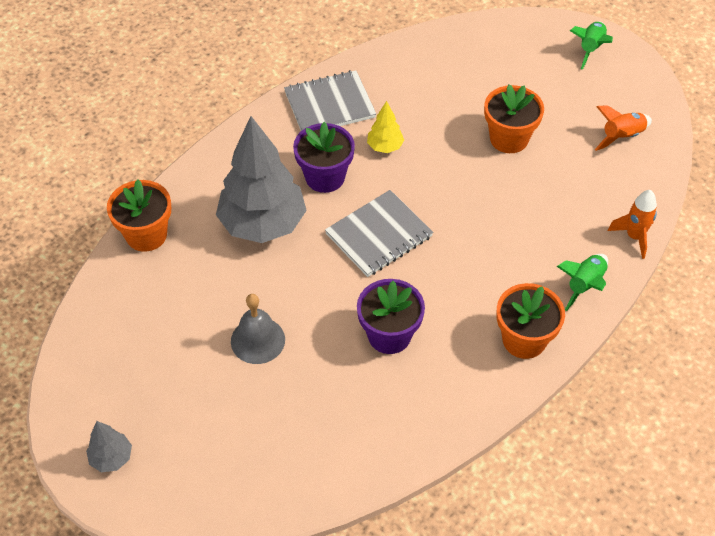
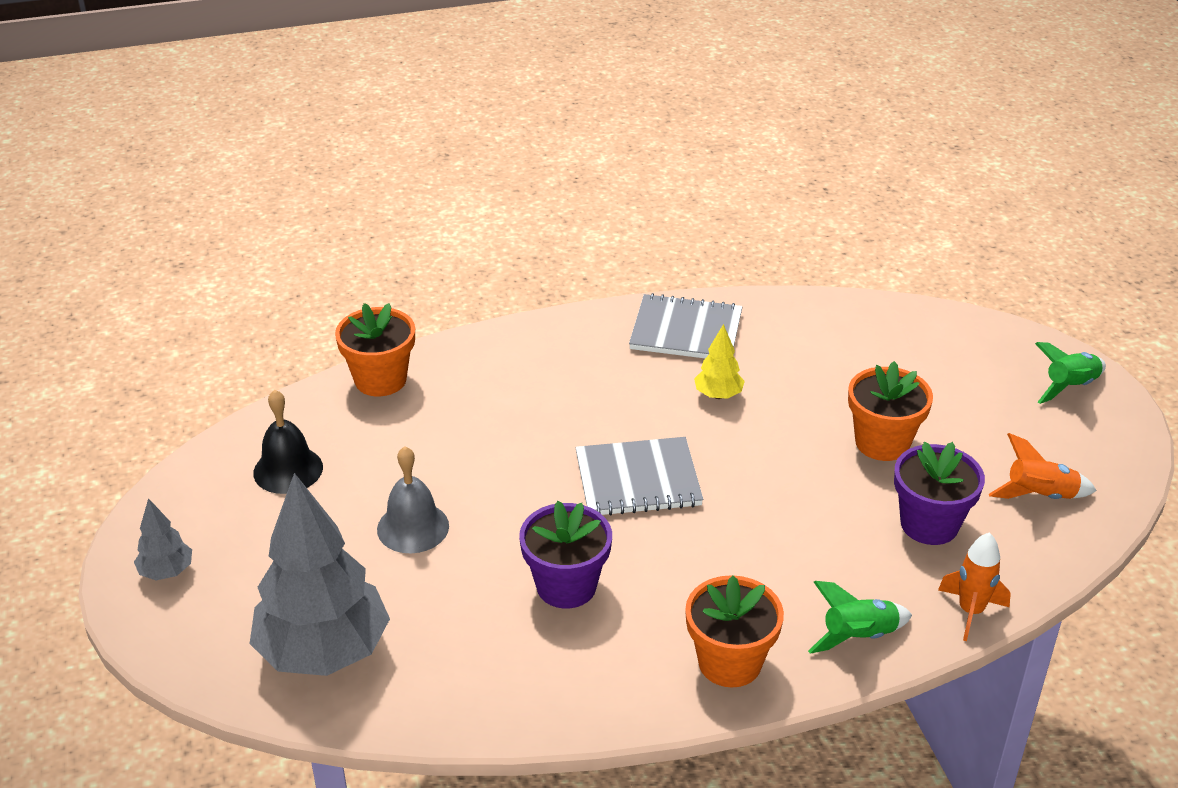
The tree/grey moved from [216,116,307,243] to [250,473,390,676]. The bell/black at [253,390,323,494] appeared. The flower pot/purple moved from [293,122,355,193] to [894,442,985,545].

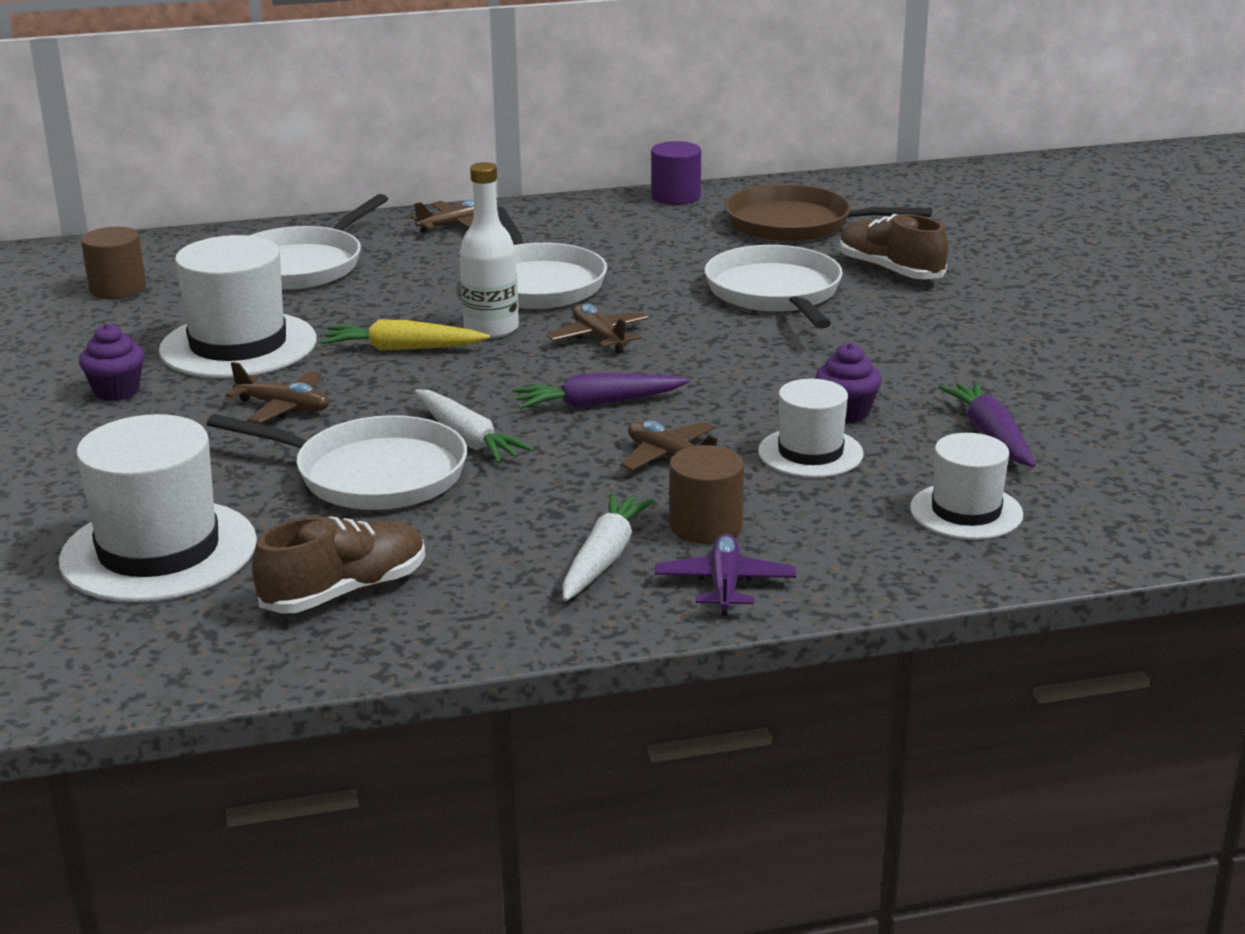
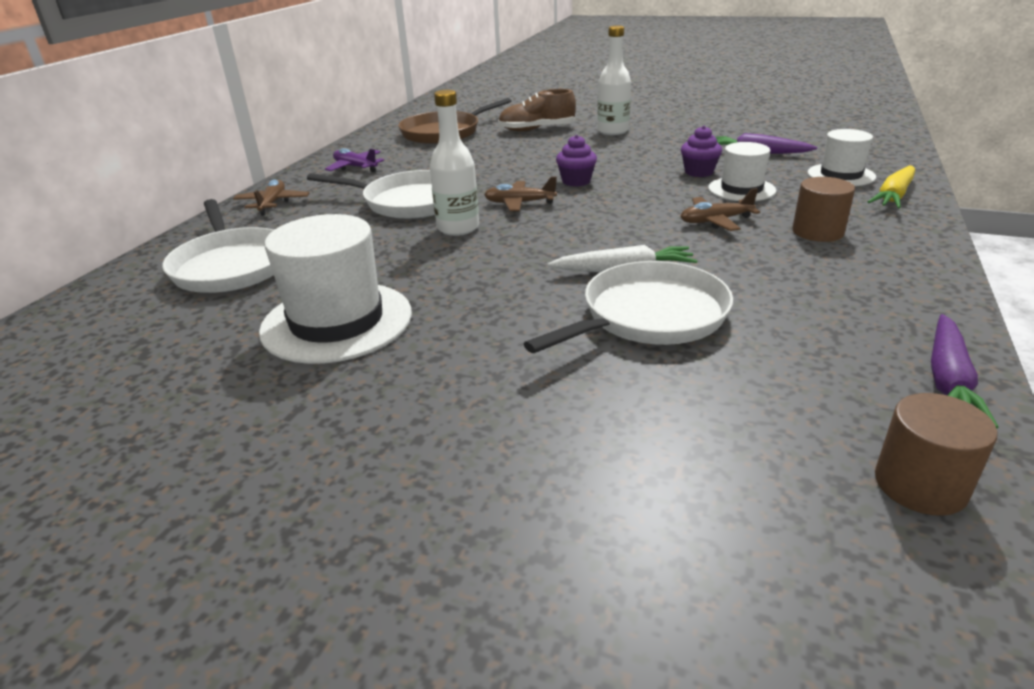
The plane/purple moved from [655,533,796,616] to [325,148,384,172]. The cupcake/purple moved from [79,323,145,401] to [556,135,597,187]. The bottle/white at [597,25,631,135] appeared. The carrot/yellow moved from [321,320,490,351] to [868,166,915,209]. The cylinder/brown moved from [81,227,146,299] to [875,393,997,516]. The carrot/purple moved from [512,373,690,409] to [931,314,998,429]. The hat/white at [59,414,257,603] disappeared. The plane/brown at [225,362,330,424] disappeared. The shoe/brown at [252,516,425,613] disappeared. The carrot/white at [562,493,655,601] disappeared. The cylinder/purple at [651,141,701,205] disappeared. The pan/white at [705,245,843,329] disappeared.

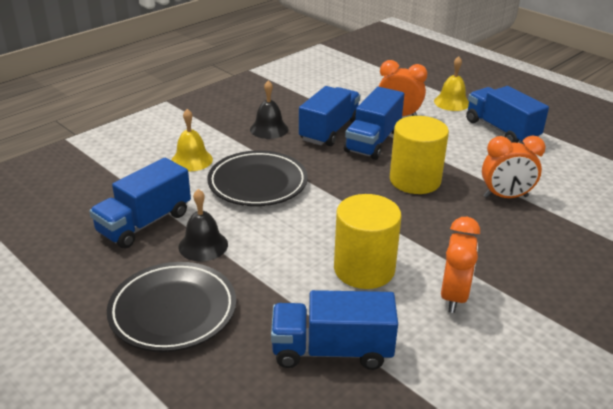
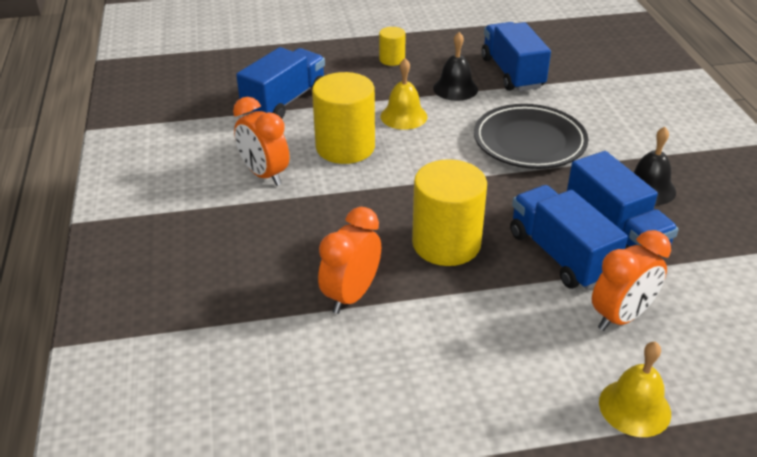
The plate/black at [107,262,236,352] was replaced by the cylinder/yellow at [379,27,406,66]. The bell/yellow moved from [171,109,213,171] to [380,58,428,130]. The truck/blue at [466,86,549,144] disappeared.

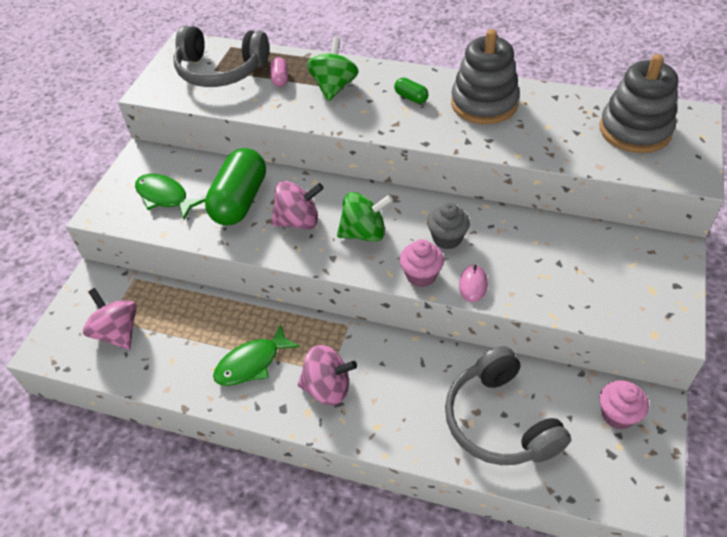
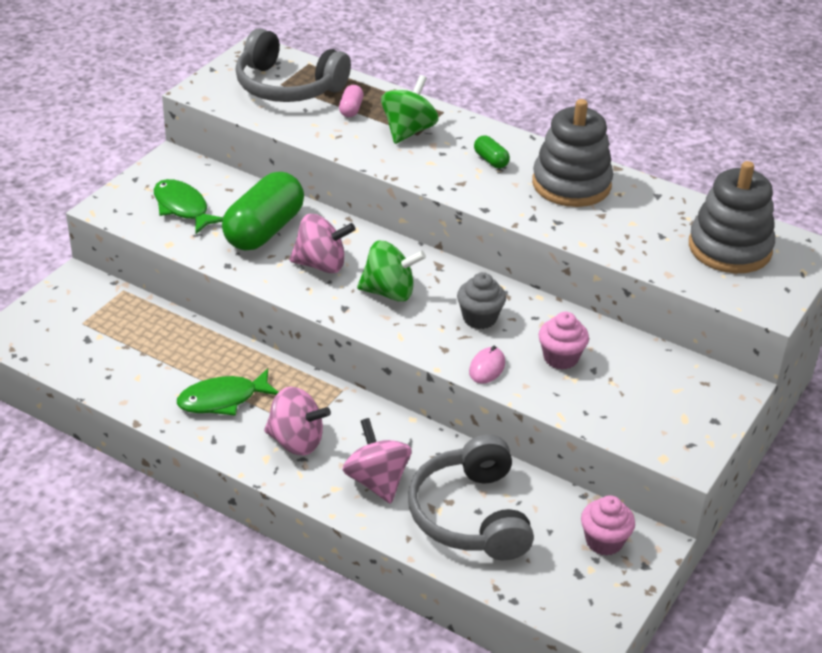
The spinning top/pink moved from [83,288,137,350] to [343,418,412,504]. The cupcake/pink moved from [400,239,444,287] to [538,312,589,370].

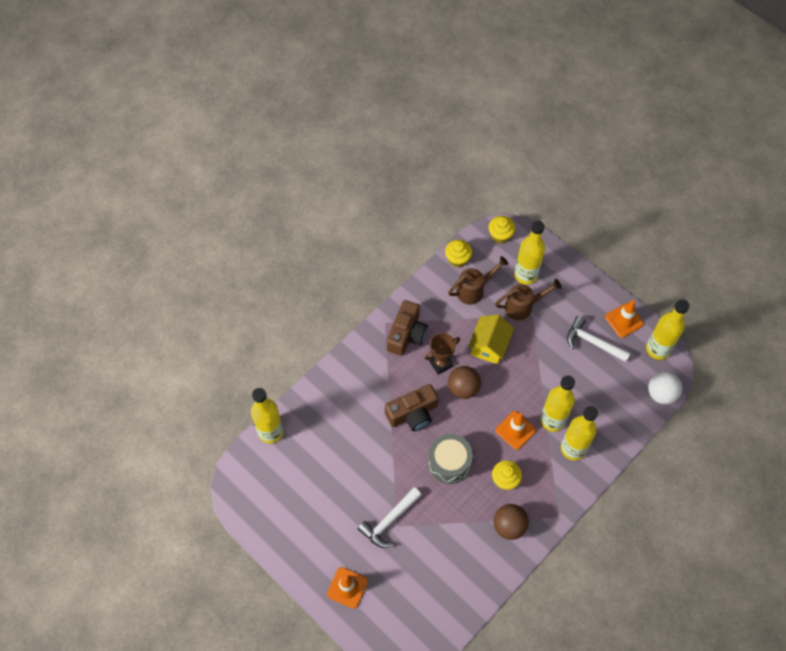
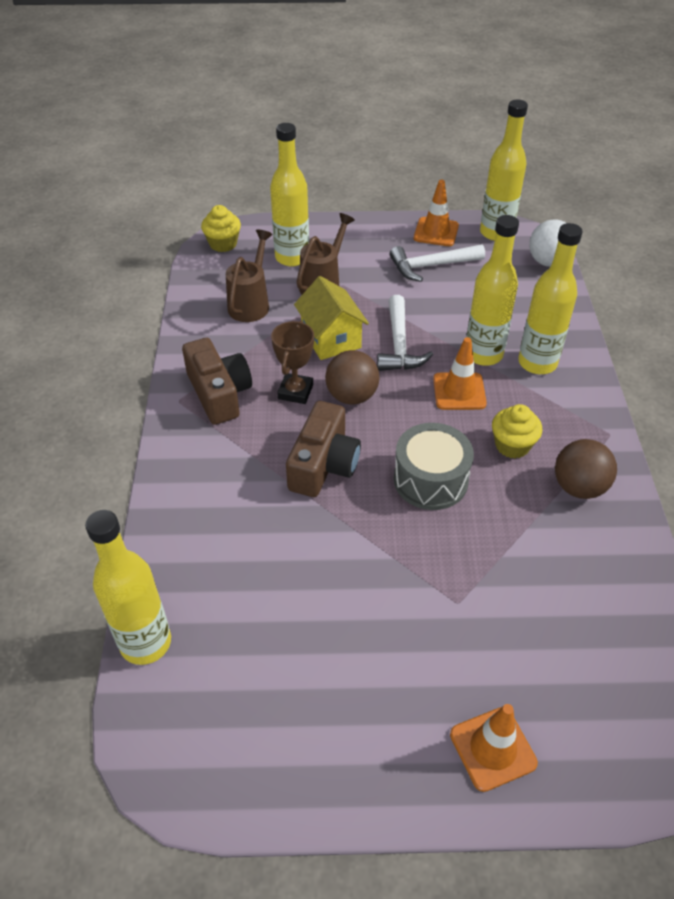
The hammer/white moved from [357,487,422,548] to [377,295,433,371]. The cupcake/yellow at [445,240,472,267] disappeared.

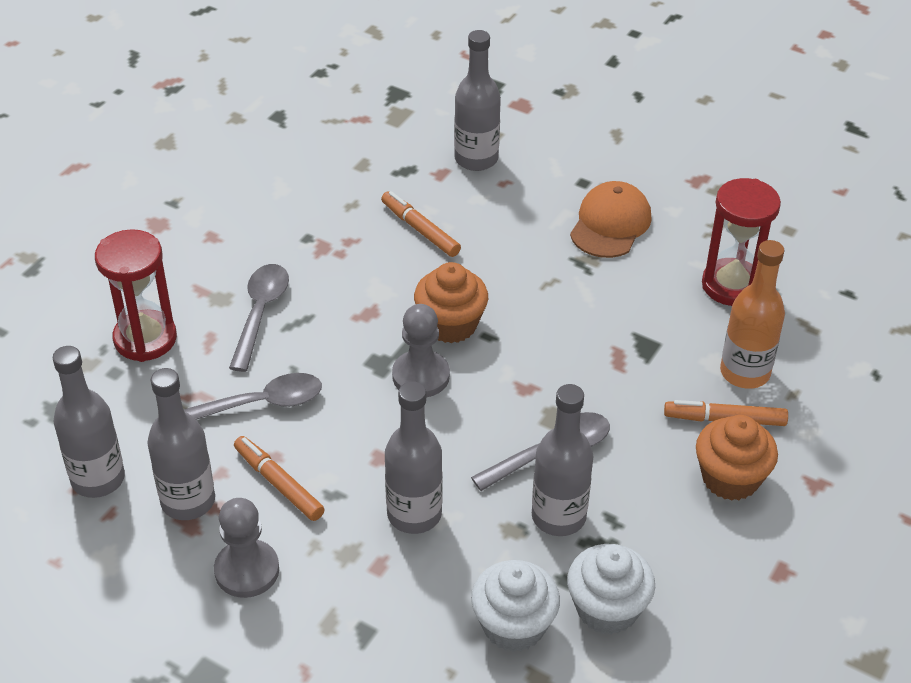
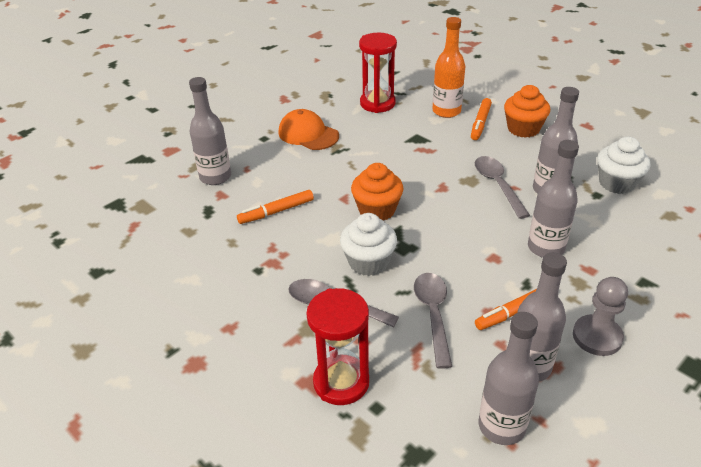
The cupcake/white moved from [471,560,560,652] to [340,213,397,276]. The pawn/grey at [392,304,450,397] disappeared.

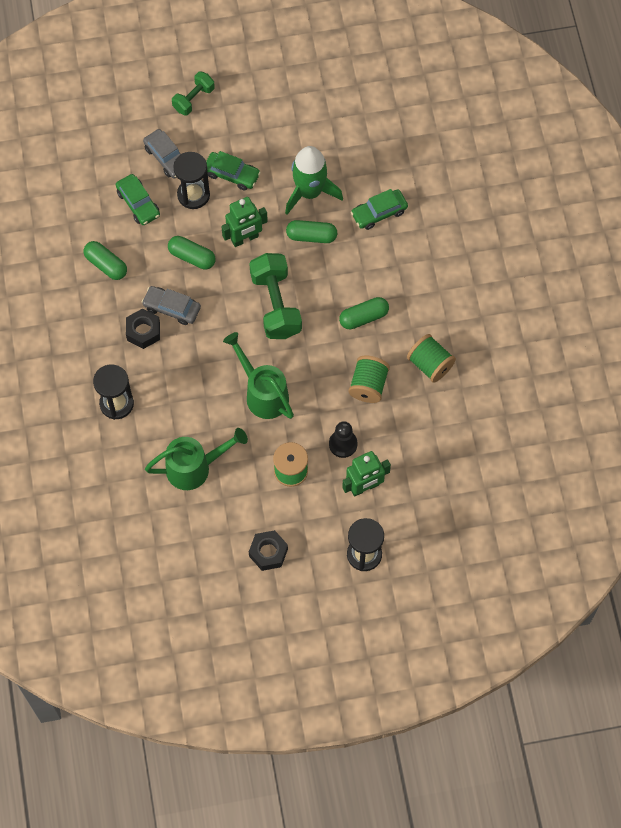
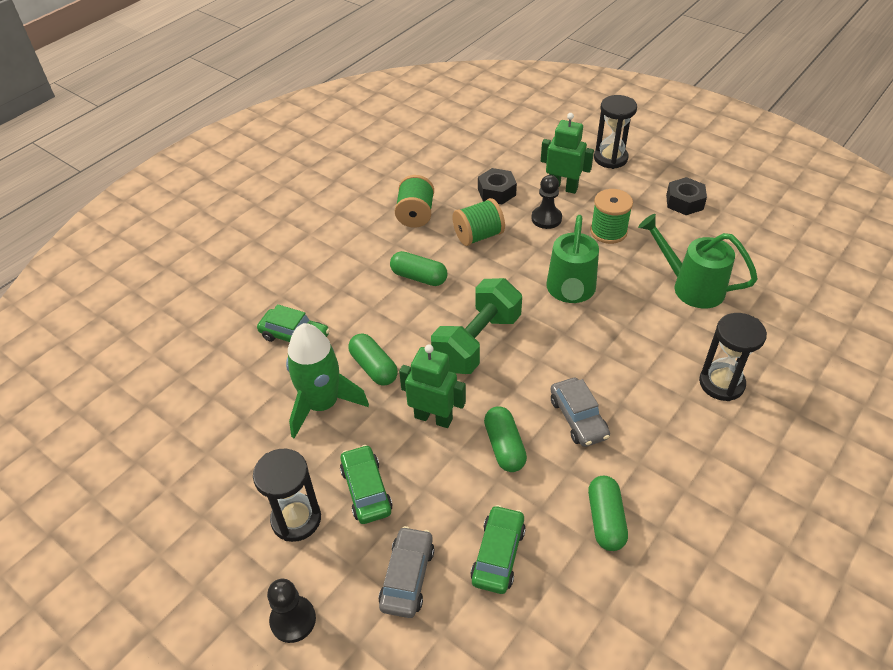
The hourglass/black moved from [173,152,210,209] to [253,449,321,542]. The dumbbell/green at [172,71,215,115] was replaced by the pawn/black at [267,579,316,643]. The nut/black moved from [126,308,160,349] to [478,168,517,204].

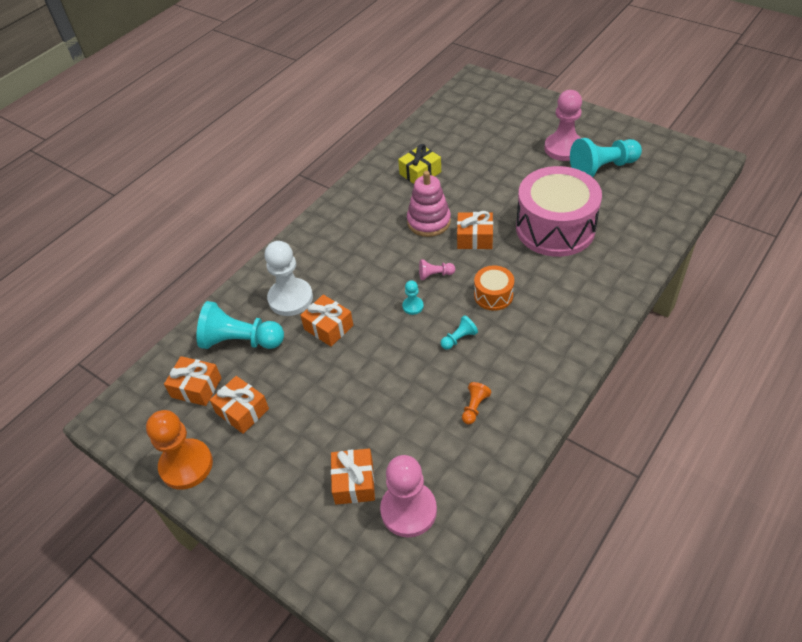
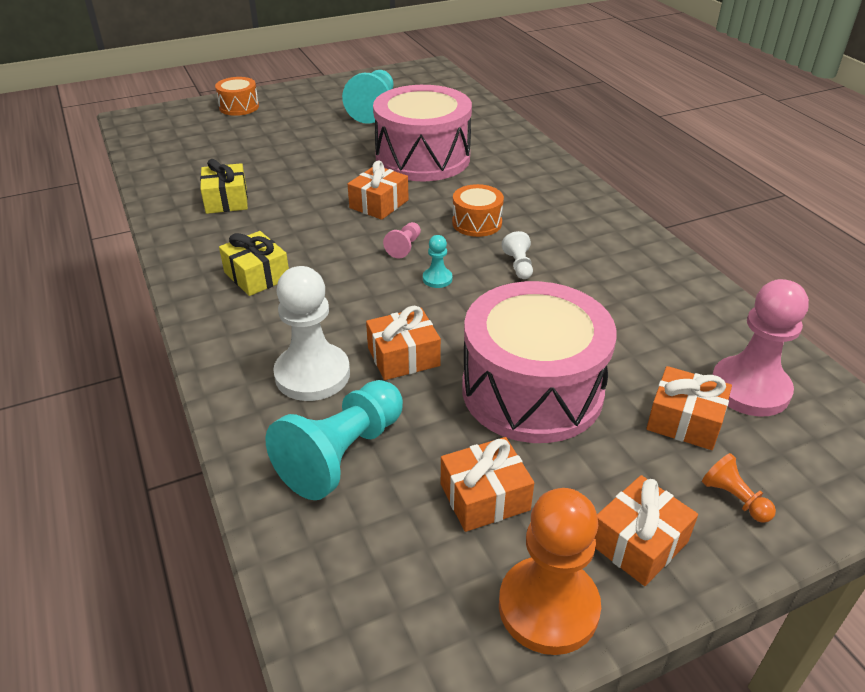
The drum/orange at [215,77,259,116] appeared. The gift/yellow at [219,231,289,296] appeared. The drum/pink at [462,281,617,443] appeared. The pawn/turquoise at [441,315,478,350] became the pawn/white at [502,231,533,279]. The gift/orange moved from [164,356,221,406] to [595,475,698,586]. The pawn/orange moved from [462,382,491,424] to [702,453,776,523]. The stacking toy/pink at [407,171,451,237] disappeared. The pawn/pink at [544,90,582,161] disappeared.

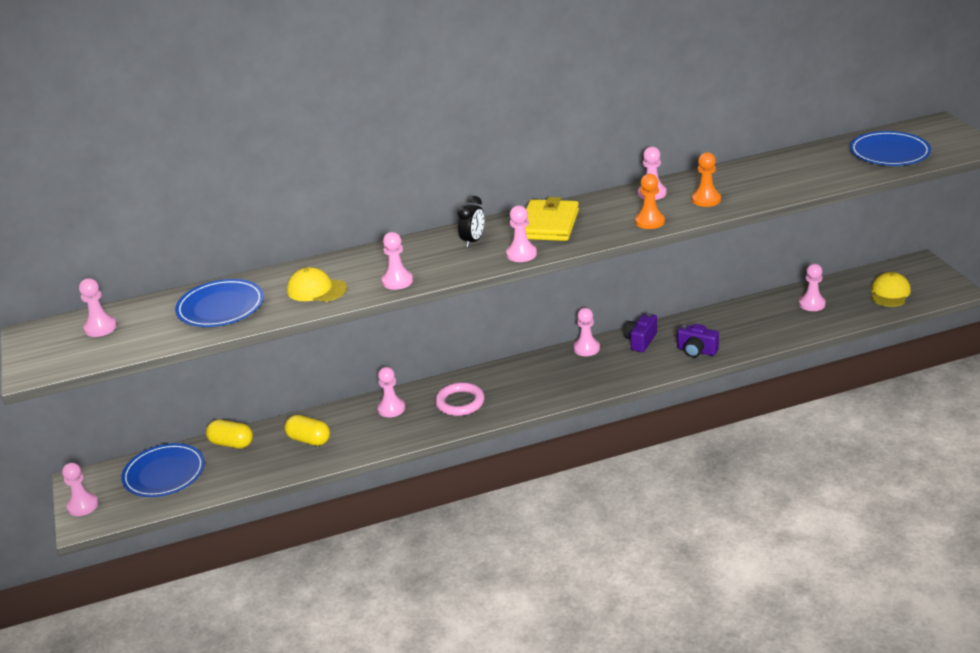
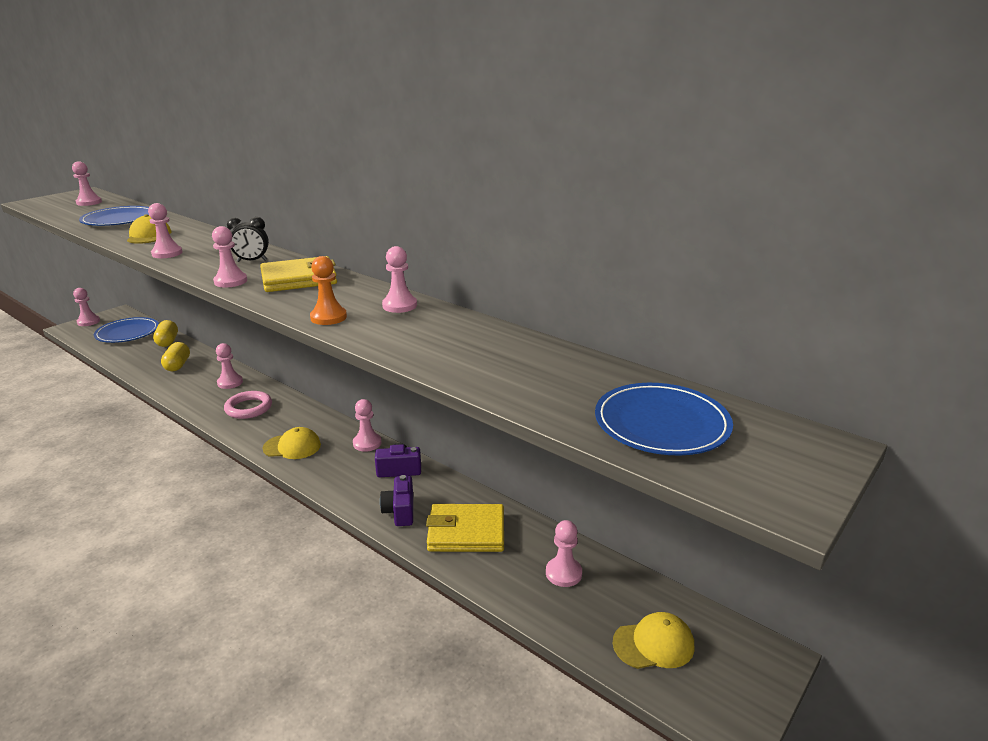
The cap/yellow at [263,427,321,459] appeared. The wallet/yellow at [426,504,504,552] appeared. The pawn/orange at [692,152,721,207] disappeared.

